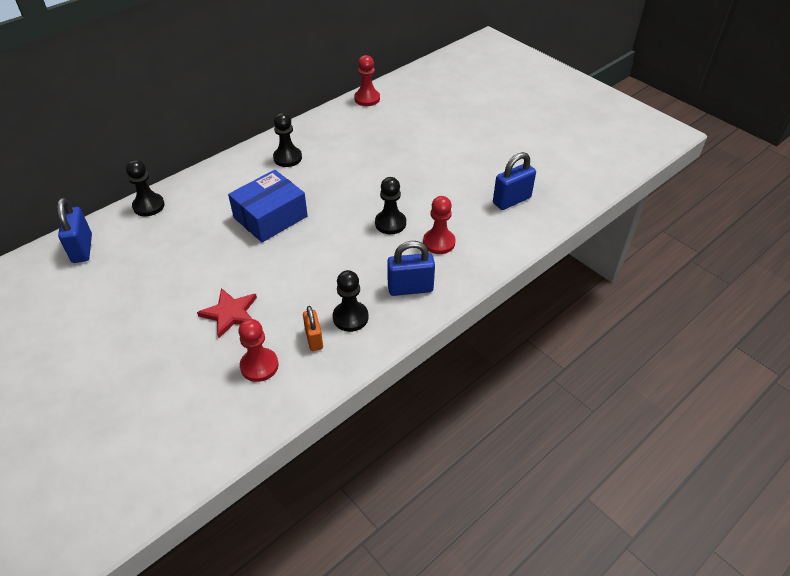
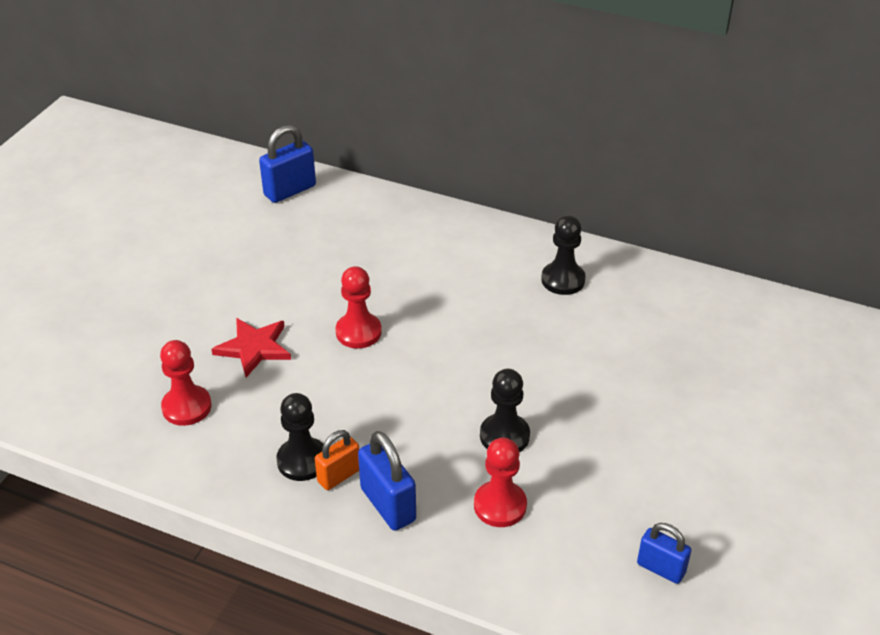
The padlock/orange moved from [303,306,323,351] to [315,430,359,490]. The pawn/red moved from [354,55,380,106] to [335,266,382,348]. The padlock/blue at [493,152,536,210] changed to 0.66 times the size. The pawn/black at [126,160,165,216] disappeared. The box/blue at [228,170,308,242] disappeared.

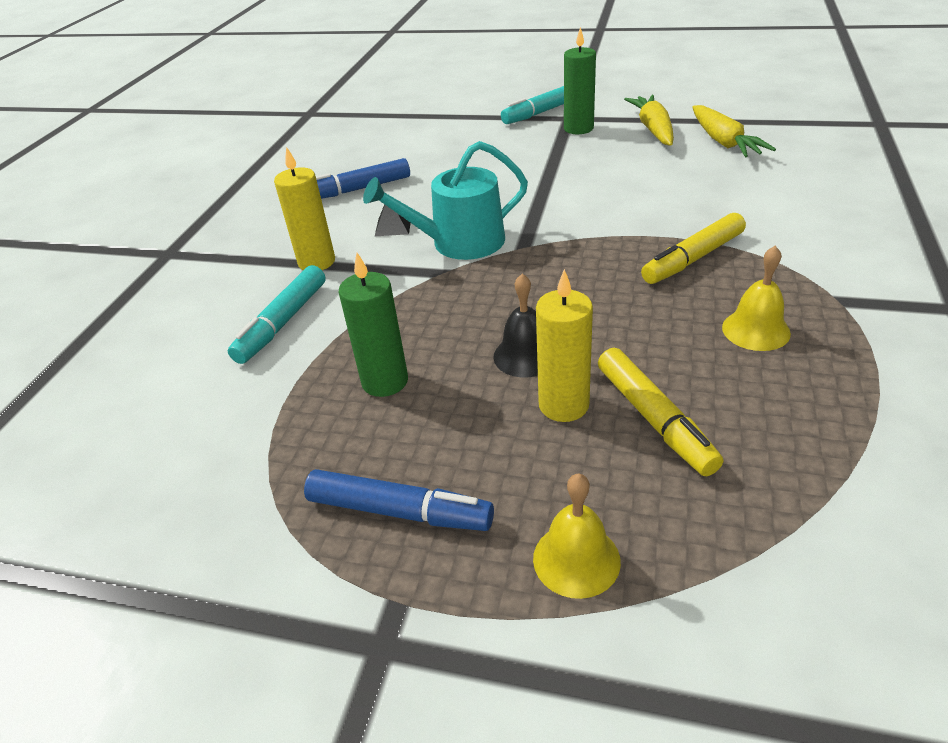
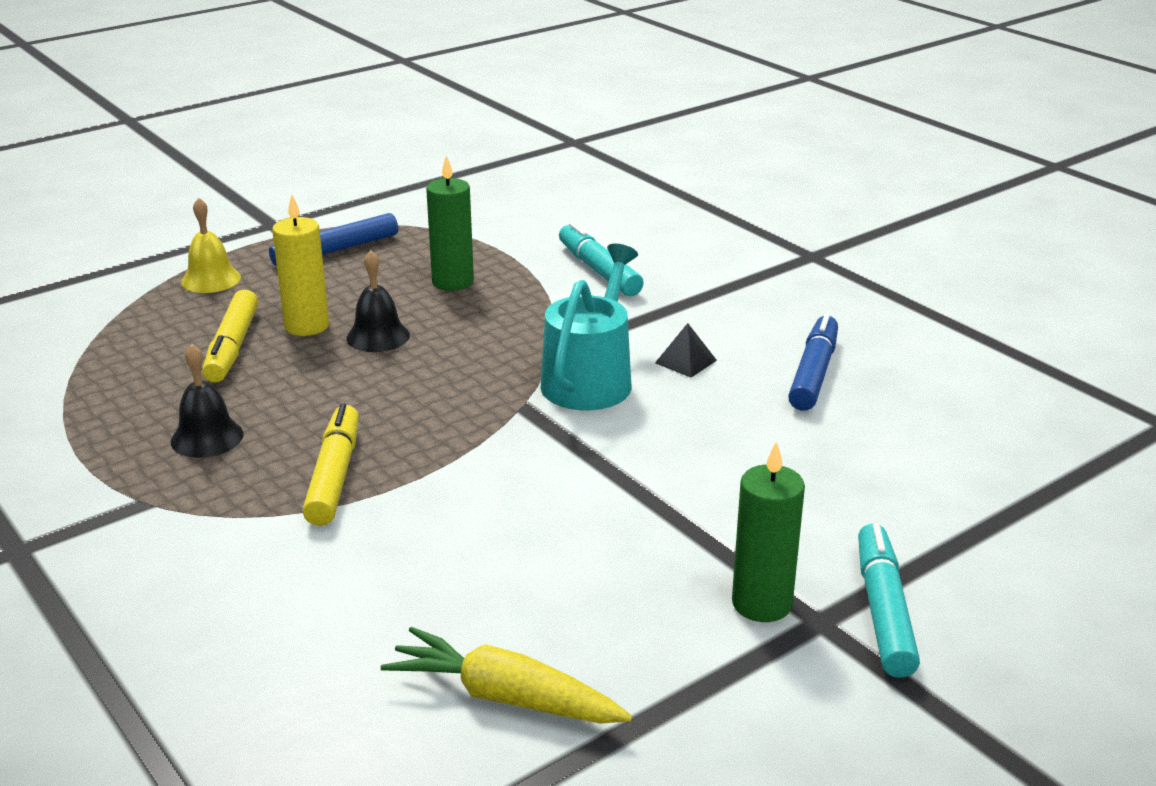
The bell/yellow at [722,246,791,351] became the bell/black at [171,344,244,458]. The marker/yellow at [598,348,723,476] turned 105 degrees counterclockwise. The candle/yellow at [274,147,335,270] disappeared. The carrot/yellow at [624,95,674,146] disappeared.

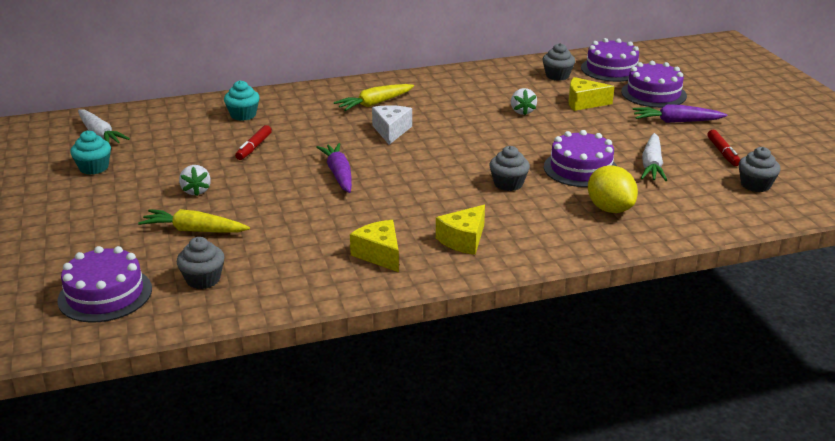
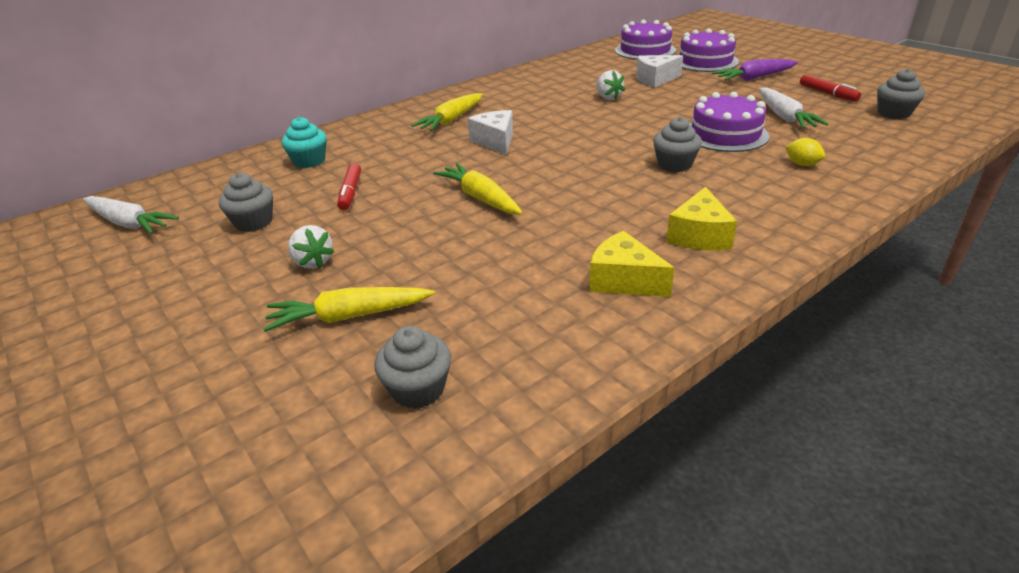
The cupcake/grey moved from [543,43,575,81] to [219,173,273,232]. The carrot/purple at [316,143,352,193] became the carrot/yellow at [433,163,523,215]. The cheese/yellow at [569,77,614,111] became the cheese/white at [636,55,683,88]. The lemon/yellow at [588,165,638,213] changed to 0.52 times the size. The cake/purple at [57,246,152,323] disappeared. The cupcake/turquoise at [70,130,111,175] disappeared.

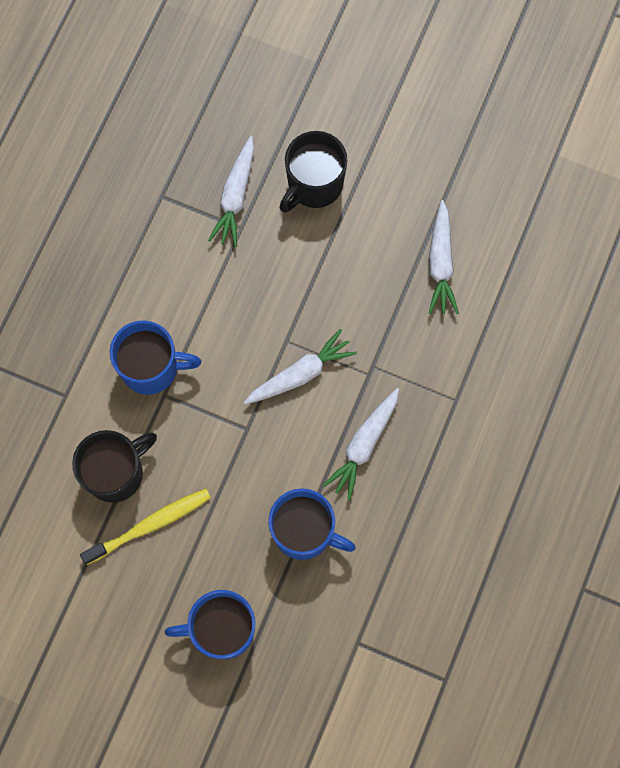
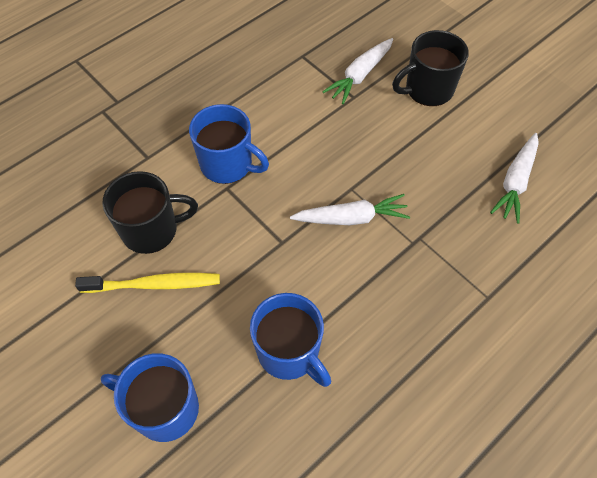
The carrot/white at [323,388,399,501] disappeared.

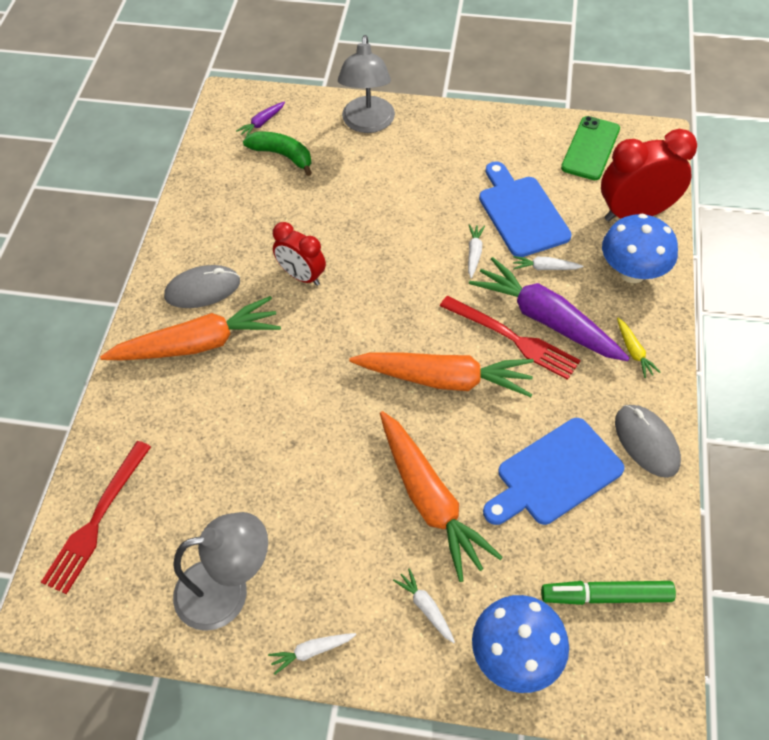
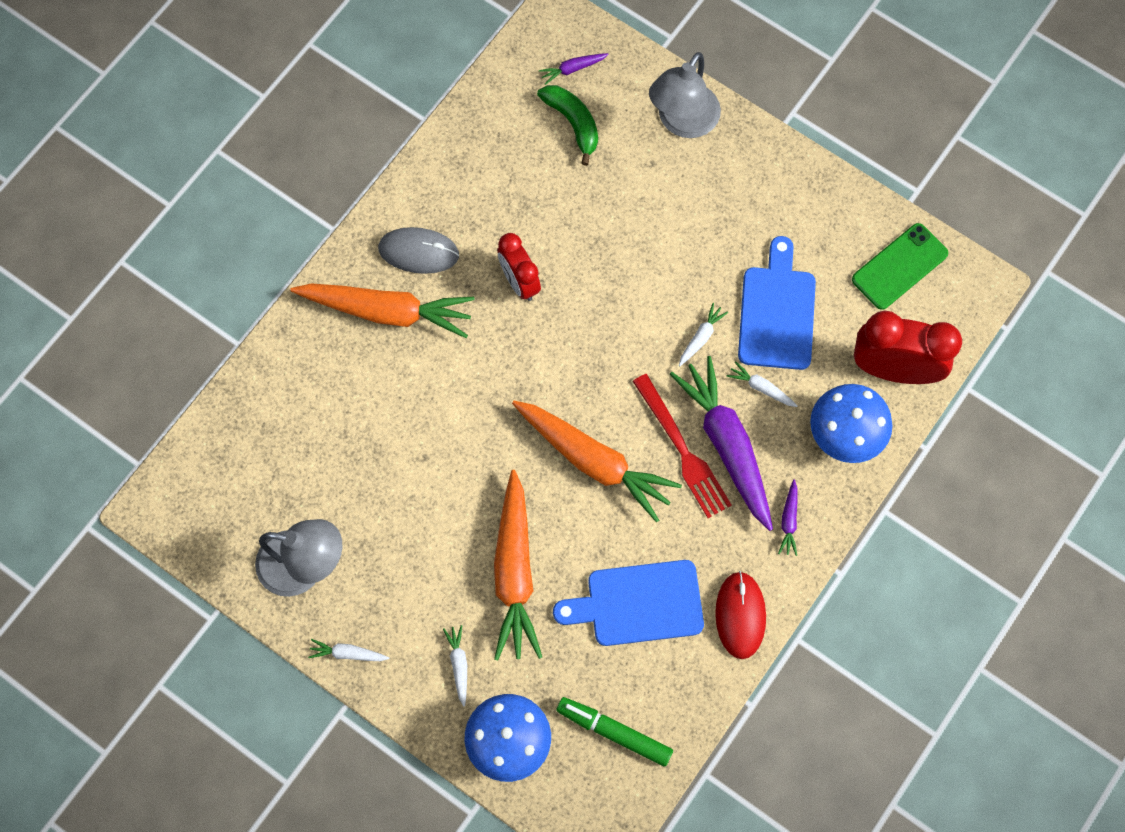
The mouse/grey at [615,405,681,478] became the mouse/red at [715,571,766,659]. The carrot/yellow at [617,318,661,378] became the carrot/purple at [778,479,797,556]. The fork/red at [41,441,151,594] disappeared.

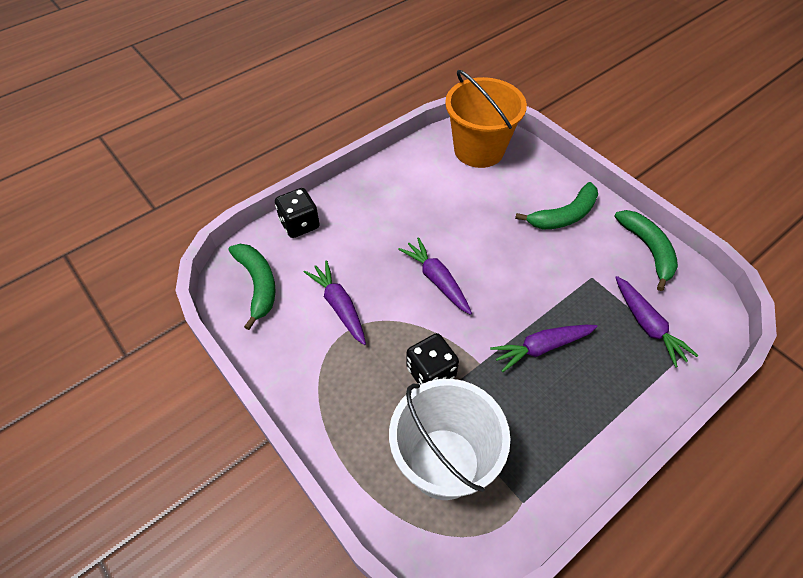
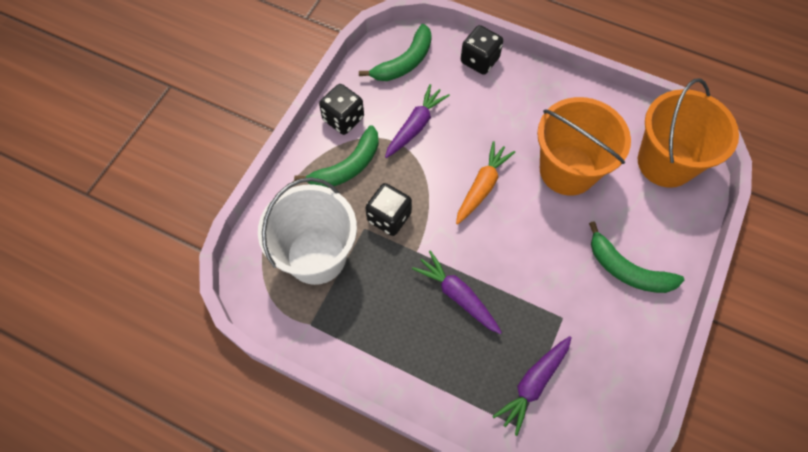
The banana/green moved from [614,210,678,291] to [294,125,379,188]. The dice/black at [319,84,364,135] appeared. The carrot/purple at [398,237,472,315] became the carrot/orange at [456,141,515,225]. The bucket/orange at [537,97,631,195] appeared.

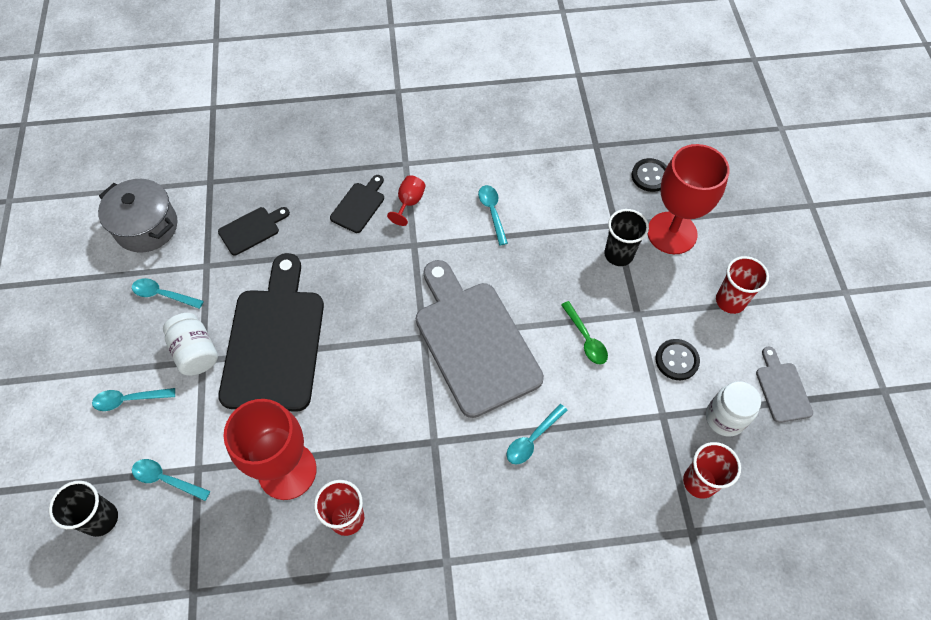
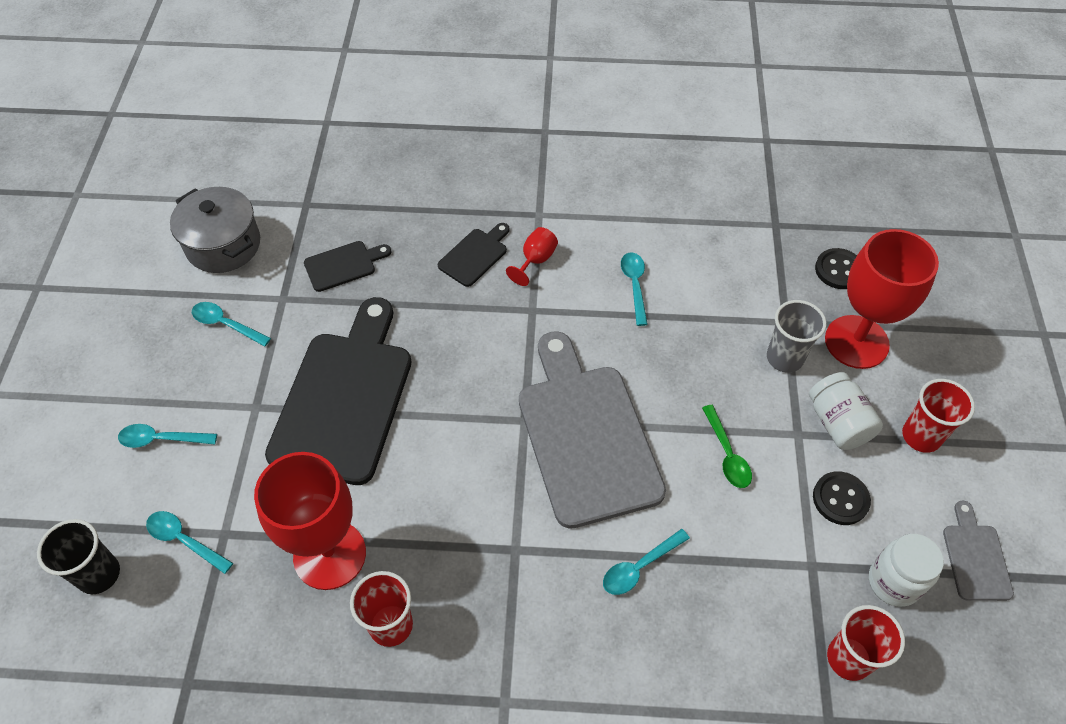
The cup/black at [604,209,649,266] became the cup/grey at [767,300,827,373]. The jar/white moved from [163,313,218,376] to [809,372,883,450].

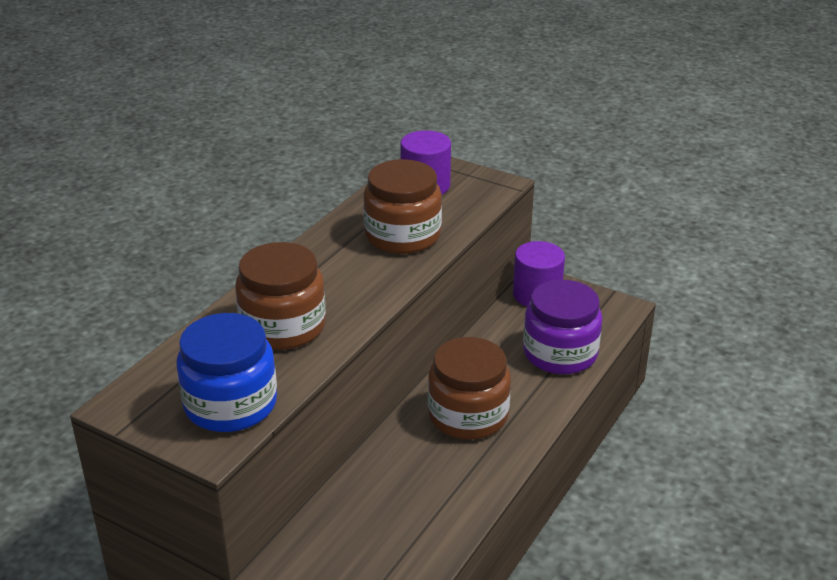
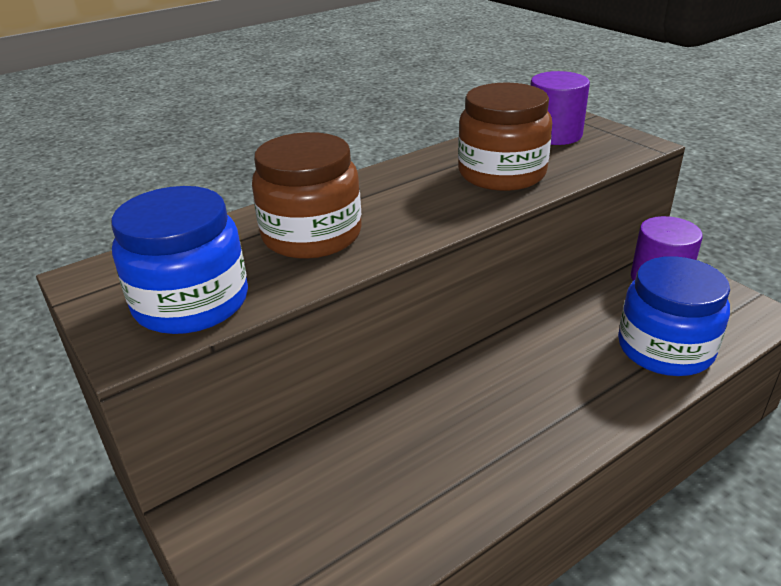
The jar/purple at [523,280,602,374] became the jar/blue at [618,256,730,376]. The jar/brown at [428,337,511,439] disappeared.

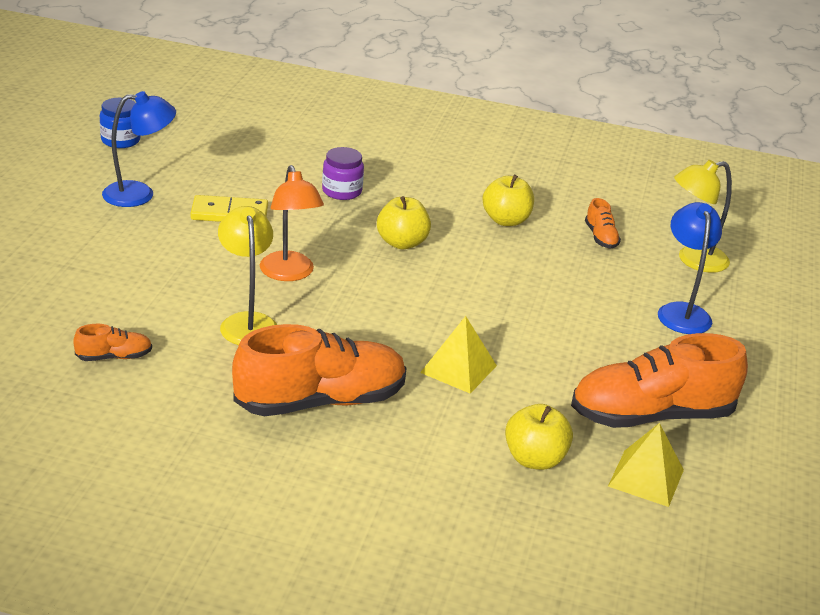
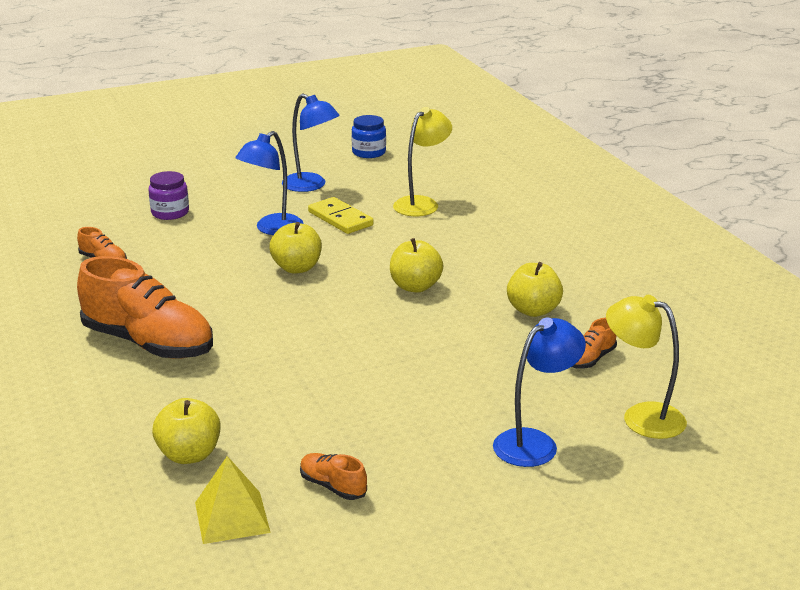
The jar/purple moved from [322,147,364,200] to [148,171,189,220]. The lamp/blue at [235,131,304,235] appeared. The lamp/orange at [260,165,324,281] was replaced by the apple/yellow at [269,222,322,274]. The shoe/orange at [571,333,748,428] changed to 0.44 times the size. The lamp/yellow moved from [218,206,277,345] to [393,107,452,216]. The pyramid/yellow at [420,316,497,394] disappeared.

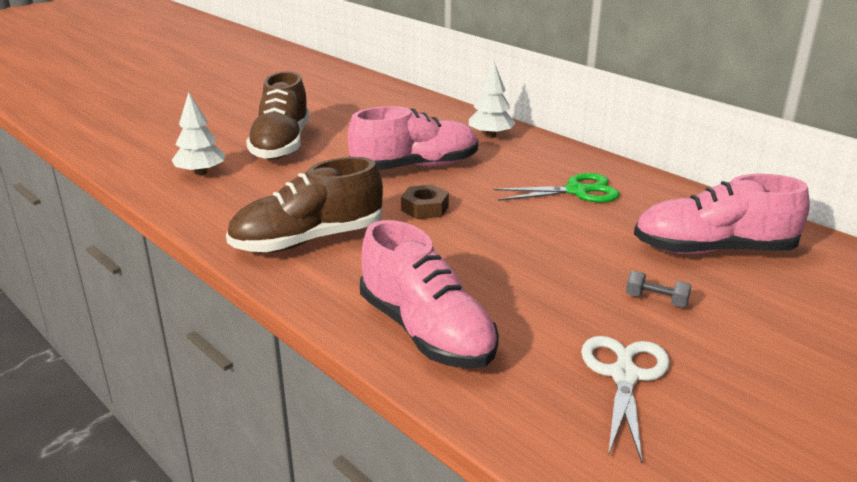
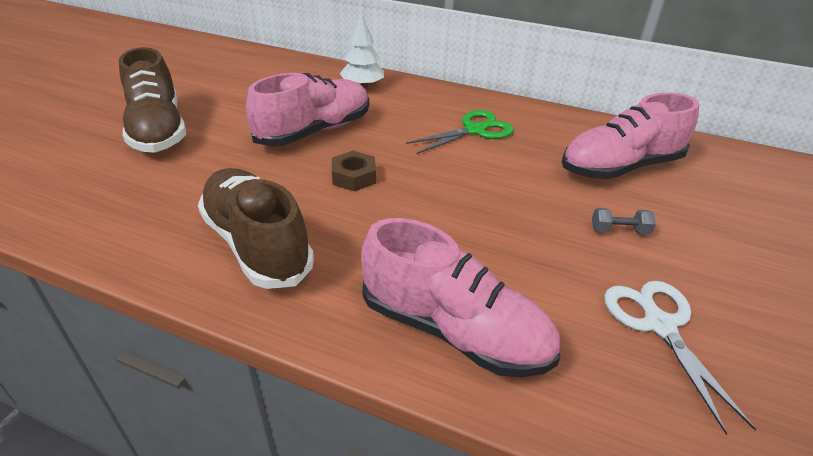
The shoe/brown at [226,157,383,253] turned 105 degrees clockwise. The tree/white at [172,92,225,175] disappeared.

